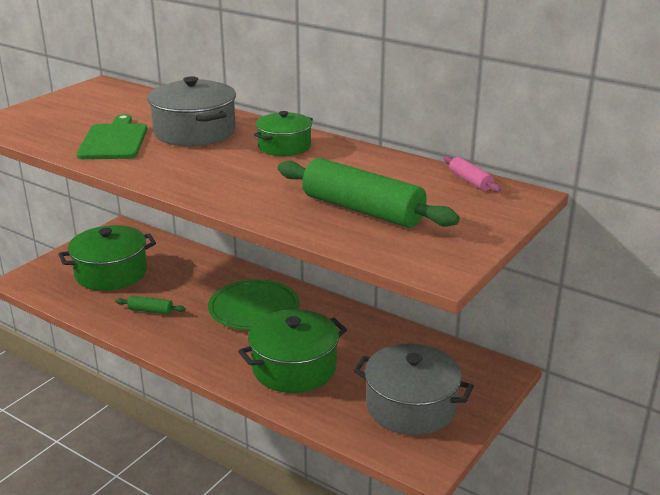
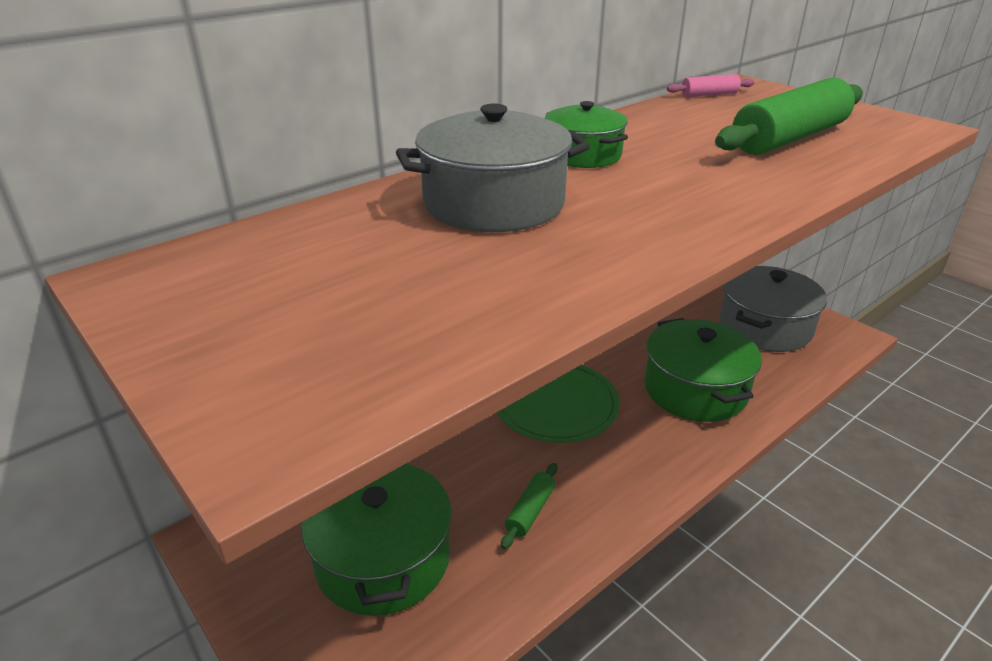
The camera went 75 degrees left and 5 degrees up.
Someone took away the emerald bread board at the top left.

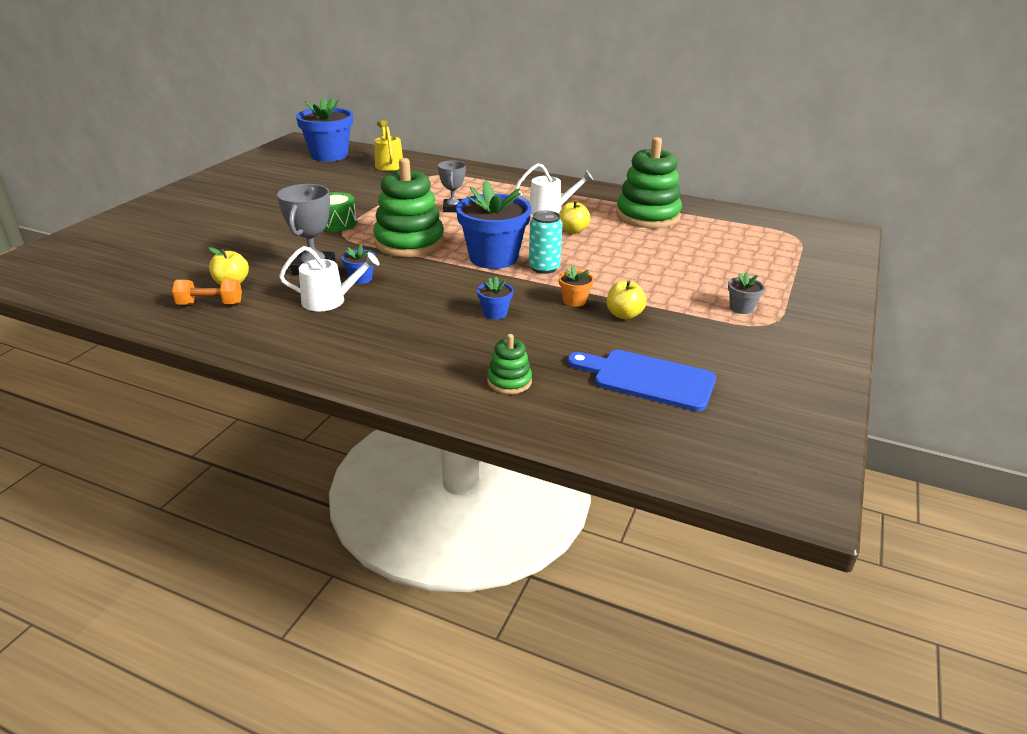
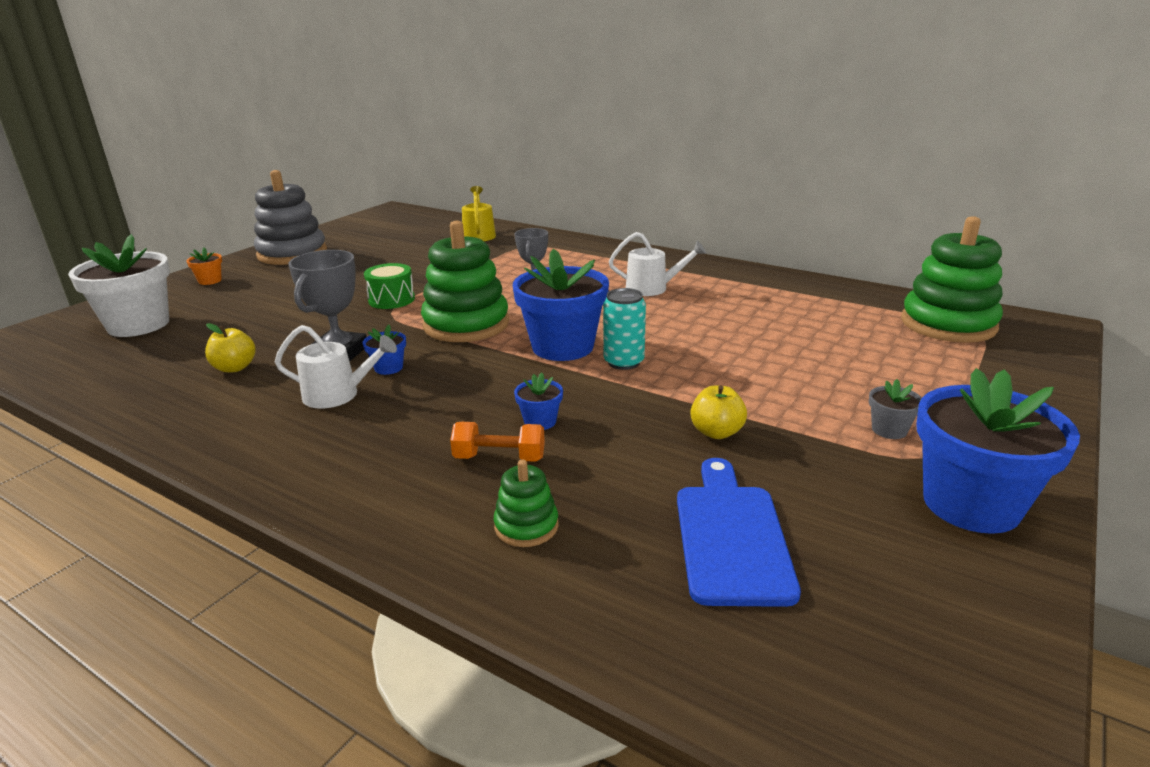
The camera went 10 degrees right and 5 degrees down.
Someone took away the bright yellow toy apple (2nd from left) at the top centre.
Someone put down the white flower pot at the middle left.
Someone put down the ash-grey ring stacker at the top left.
Someone carried the bright orange dumbbell from the middle left to the centre.
Someone carried the cobalt flower pot (1st from left in the first image) from the top left to the middle right.
Someone carried the bright orange flower pot from the centre to the middle left.
Someone carried the emerald ring stacker (3rd from left) from the top centre to the middle right.
Someone rotated the cobalt bread board at the centre by 60 degrees clockwise.

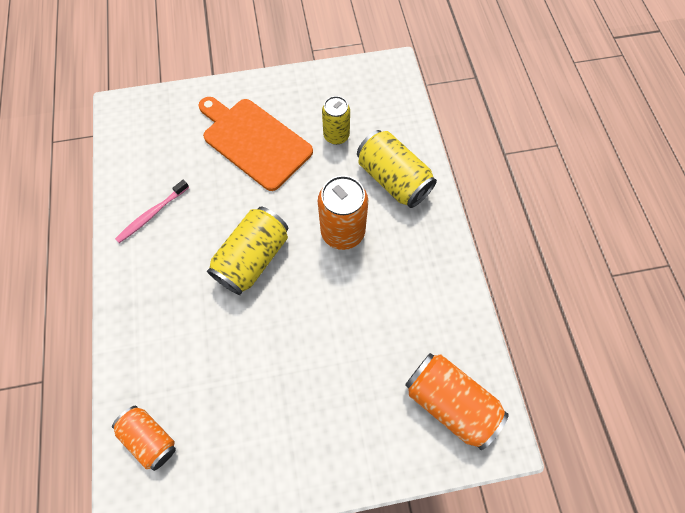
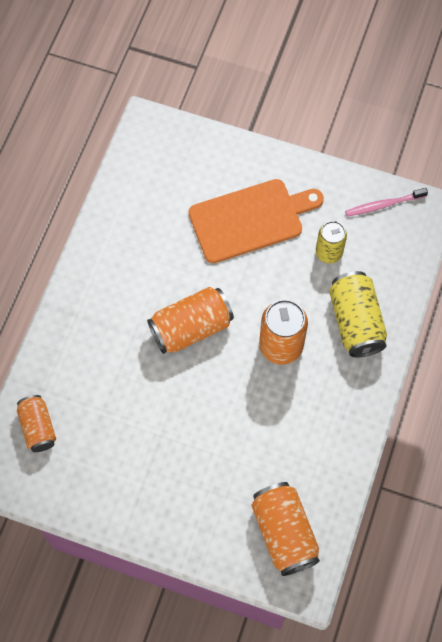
The camera went 30 degrees right and 0 degrees up.
Someone carried the rose-pink tooth brush from the middle left to the top right.
Someone repainted the bright yellow tin (1st from left) at the centre, which became the bright orange tin (2nd from left) at the centre.
Someone rotated the bright orange bread board at the top centre by 90 degrees clockwise.

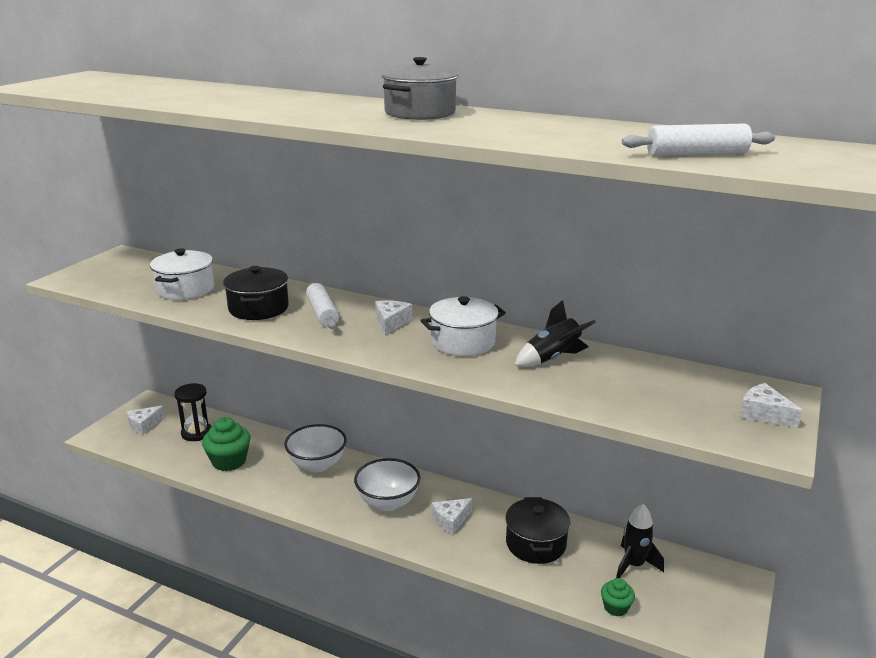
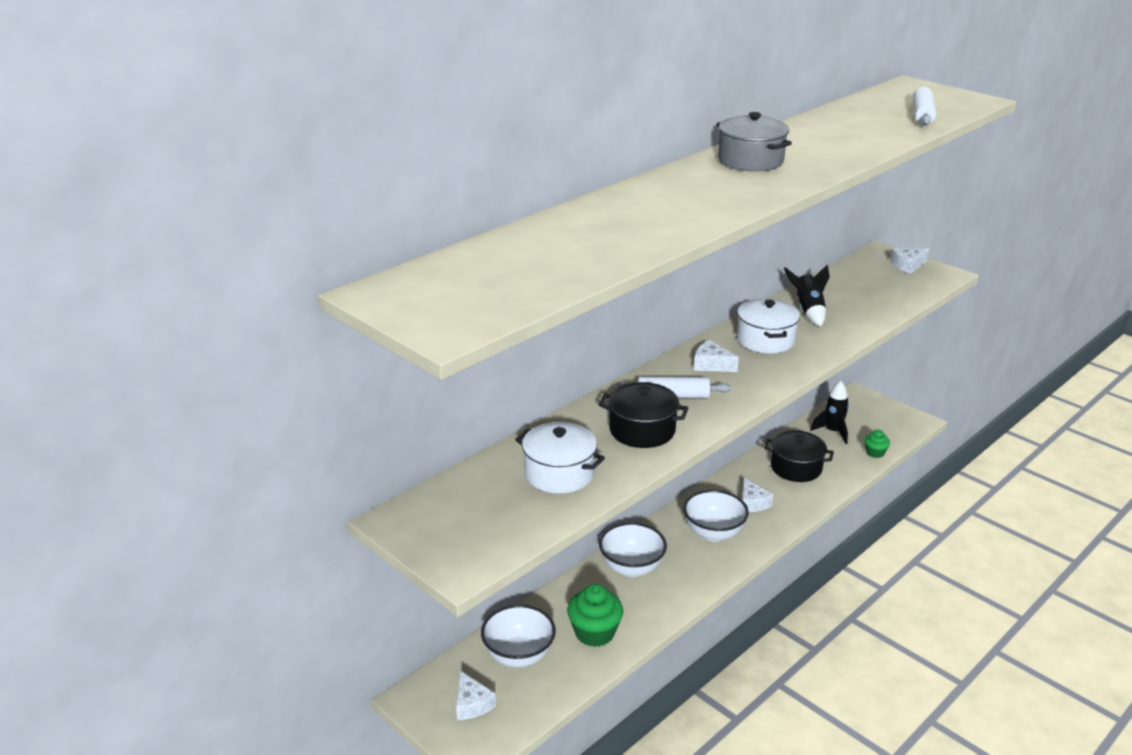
The camera went 70 degrees left and 5 degrees up.
Someone swapped the black sand timer at the middle left for the white deep dish (1st from left) at the bottom centre.

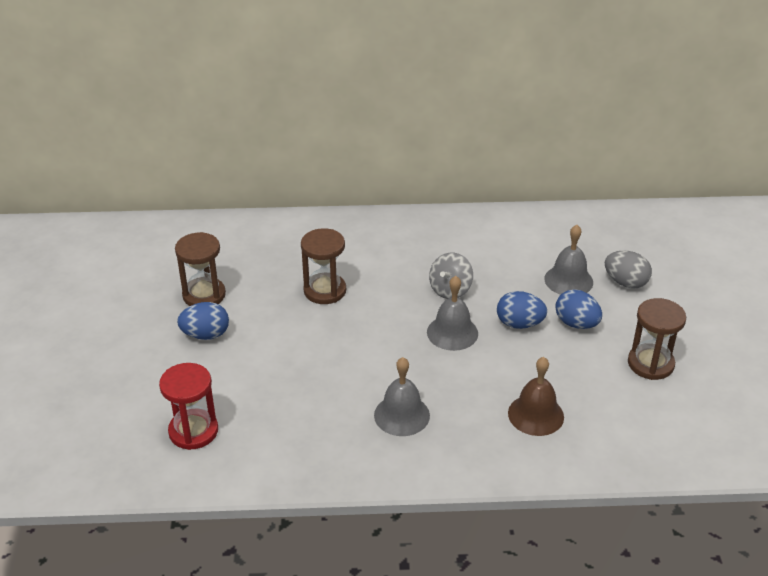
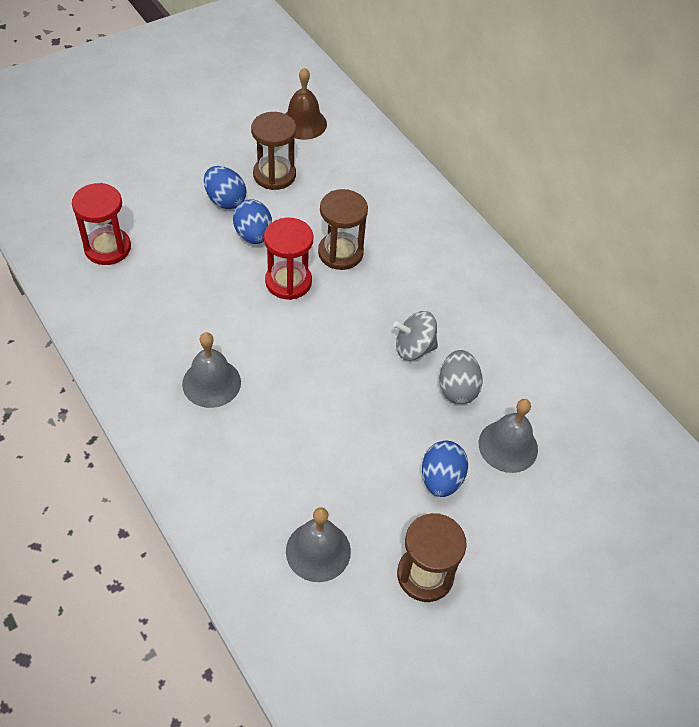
The camera went 55 degrees right and 15 degrees up.
Someone put down the red sand timer (2nd from left) at the centre.
Someone carried the ash-grey school bell (2nd from left) from the centre to the bottom centre.
Someone carried the cobalt egg shape (2nd from left) from the middle right to the top centre.
Someone carried the brown school bell from the bottom right to the top centre.
Someone carried the ash-grey egg shape from the middle right to the centre.

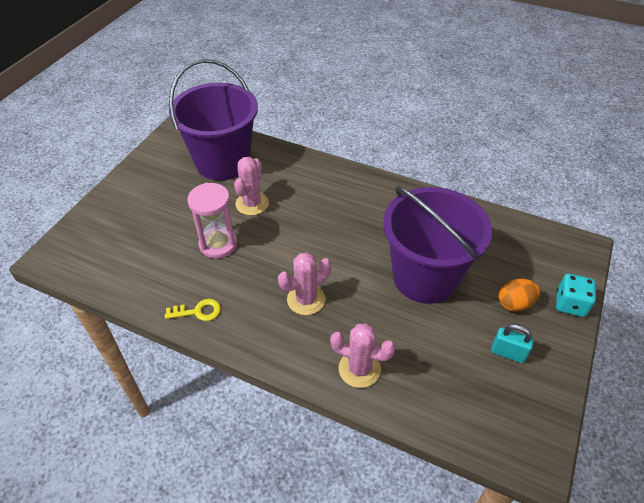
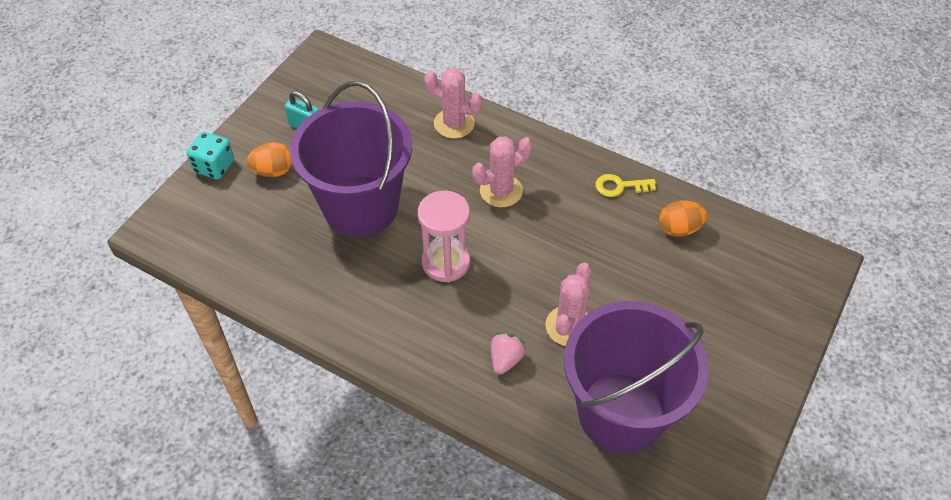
The camera went 175 degrees left and 5 degrees up.
Someone put down the rose-pink strawberry at the bottom centre.
Someone put down the bright orange egg shape (2nd from left) at the middle right.
Someone carried the rose-pink sand timer from the middle left to the centre.

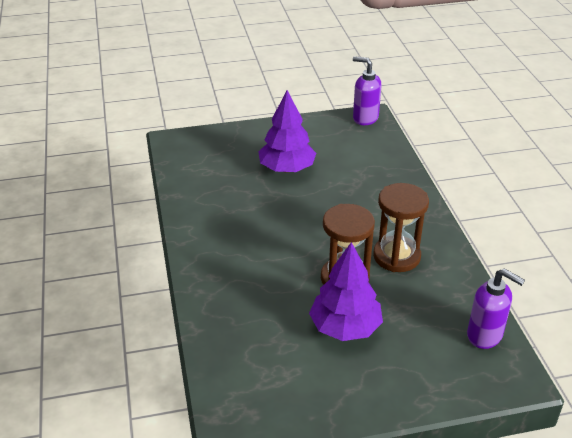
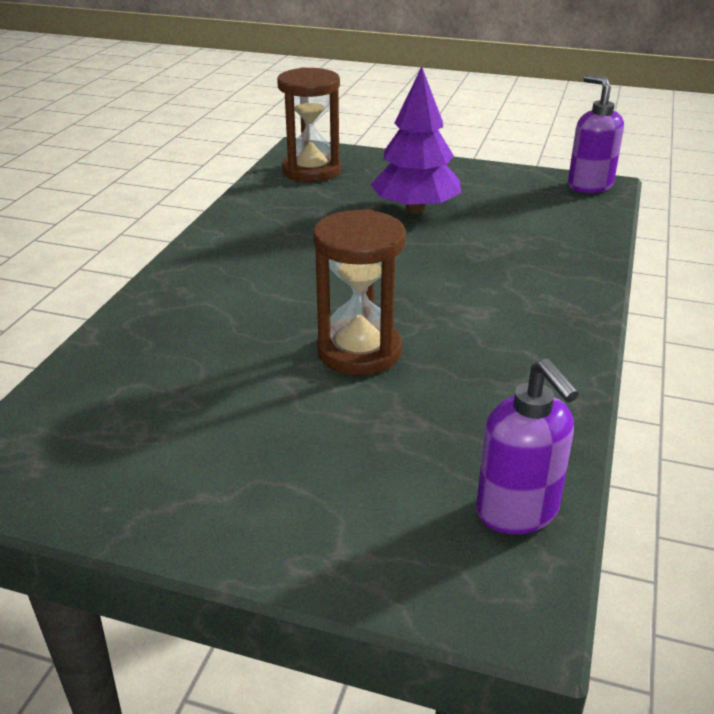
The camera went 30 degrees right and 5 degrees down.
Someone took away the violet toy tree (2nd from left) at the centre.
Someone carried the brown sand timer (2nd from left in the first image) from the middle right to the top centre.

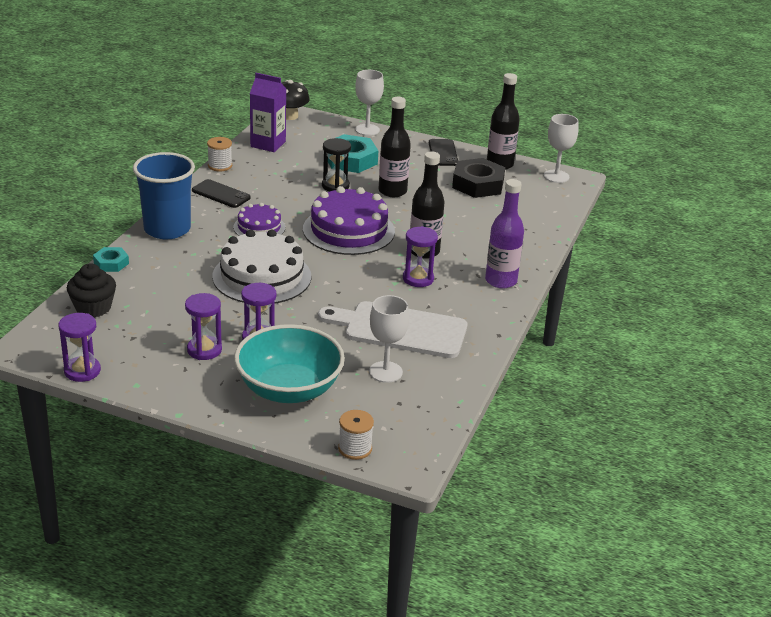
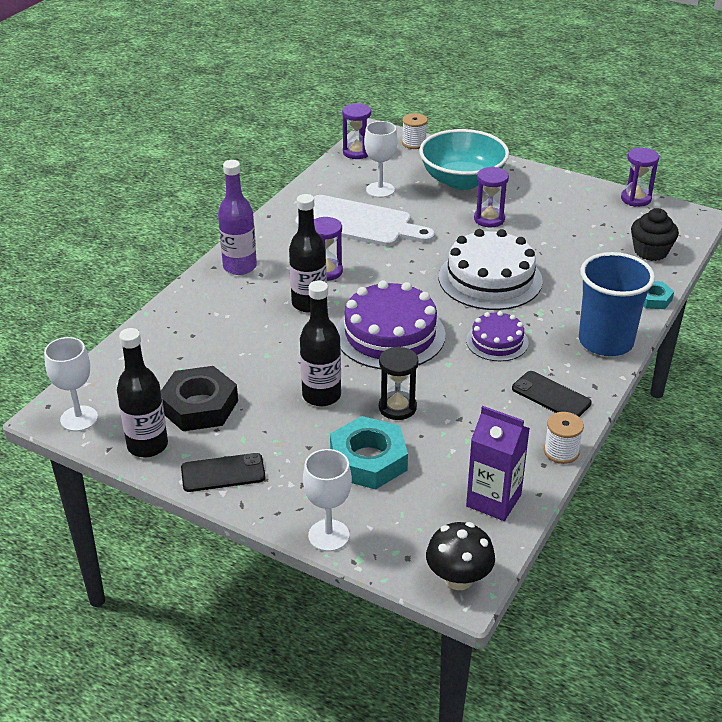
The camera went 170 degrees left and 5 degrees up.
Someone carried the violet sand timer (2nd from left) from the middle left to the top centre.
Someone rotated the black phone (2nd from left in the first image) at the top centre by 75 degrees clockwise.

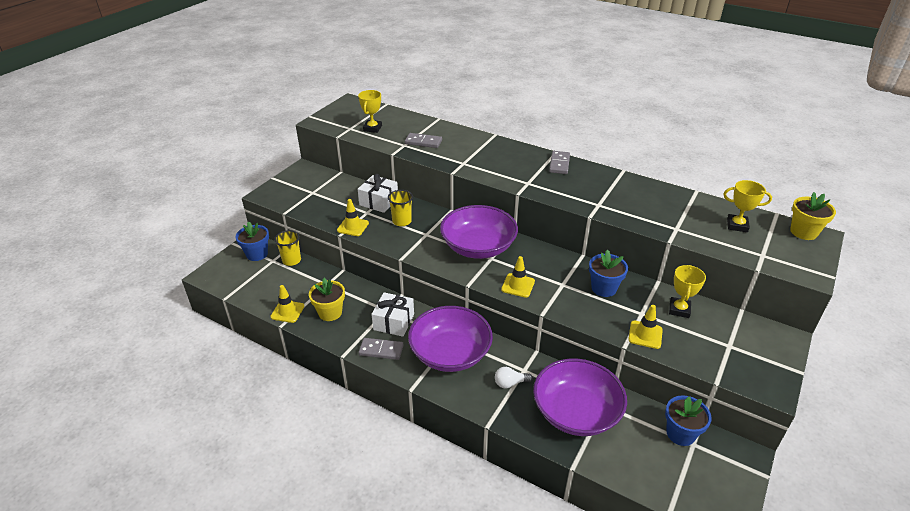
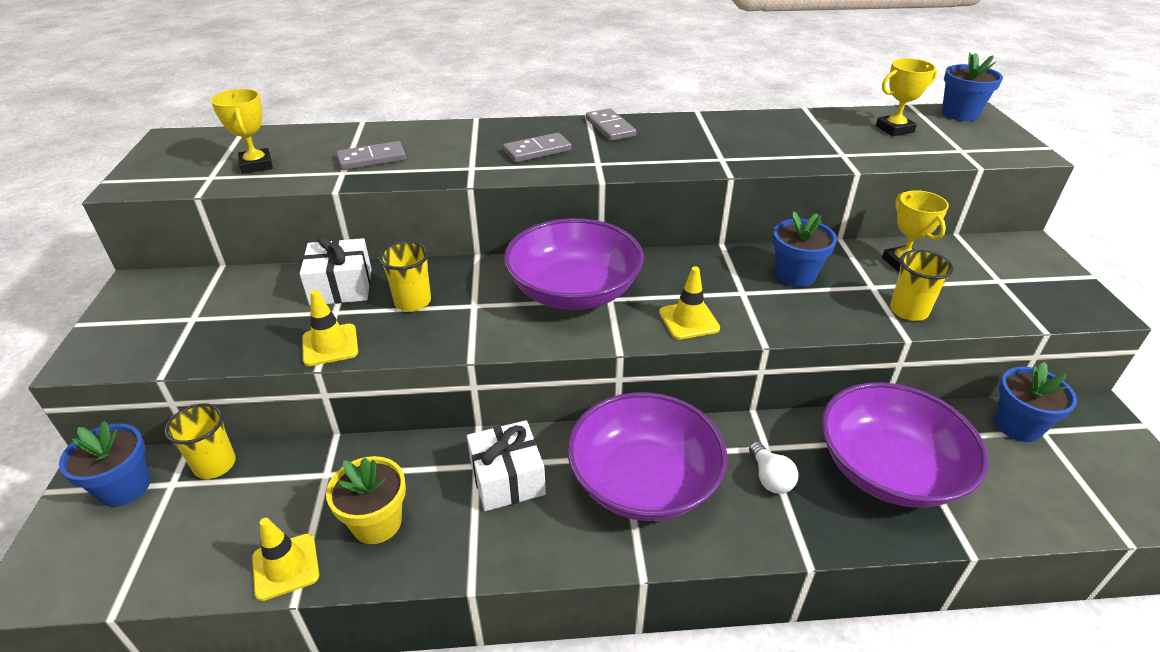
The camera went 35 degrees left and 0 degrees up.
Someone carried the ash-grey domino tile (1st from left in the first image) from the bottom centre to the top centre.
Someone swapped the bright yellow traffic cone (4th from left) at the middle right for the bright yellow cup (3rd from left) at the middle right.
Someone repainted the bright yellow flower pot (2nd from left) at the middle right, which became the cobalt flower pot (3rd from left) at the top right.
Someone rotated the white lightbulb at the bottom centre by 60 degrees counterclockwise.

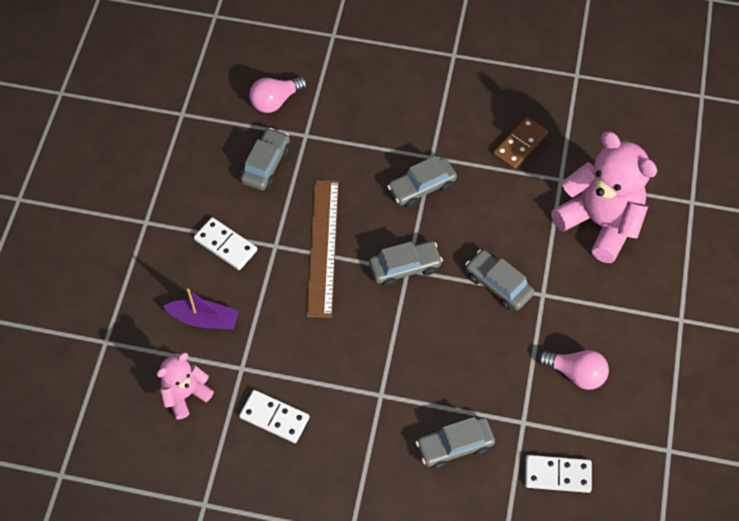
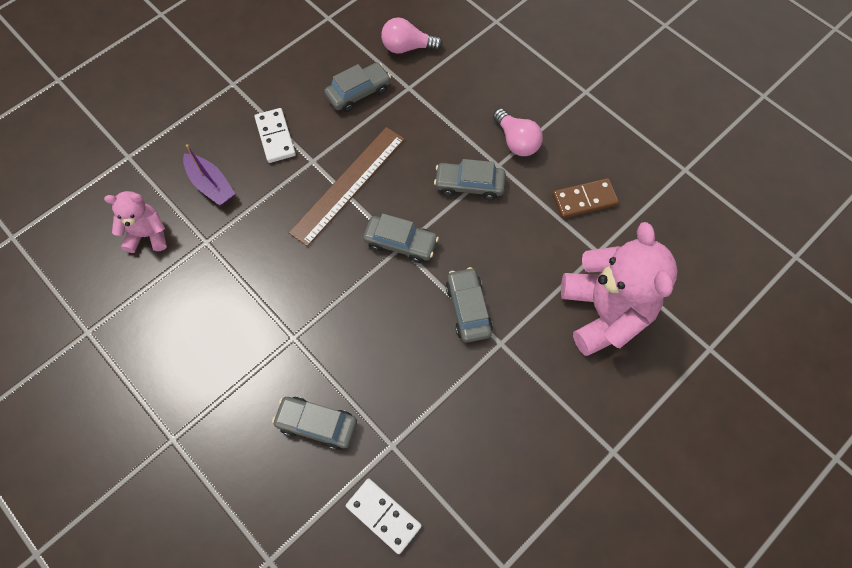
The camera went 35 degrees right and 5 degrees up.
Someone took away the white domino tile (2nd from left) at the bottom centre.
Someone carried the rose-pink lightbulb (2nd from left) from the bottom right to the top centre.

